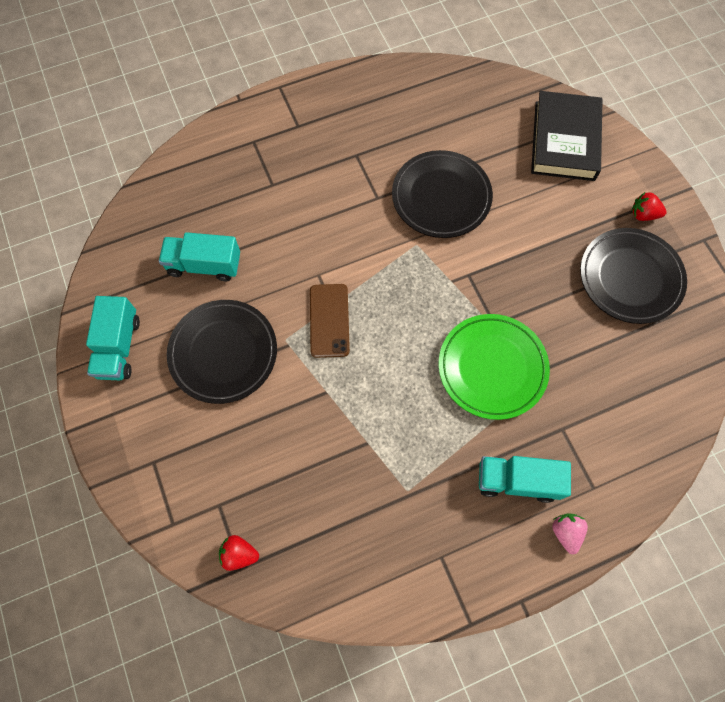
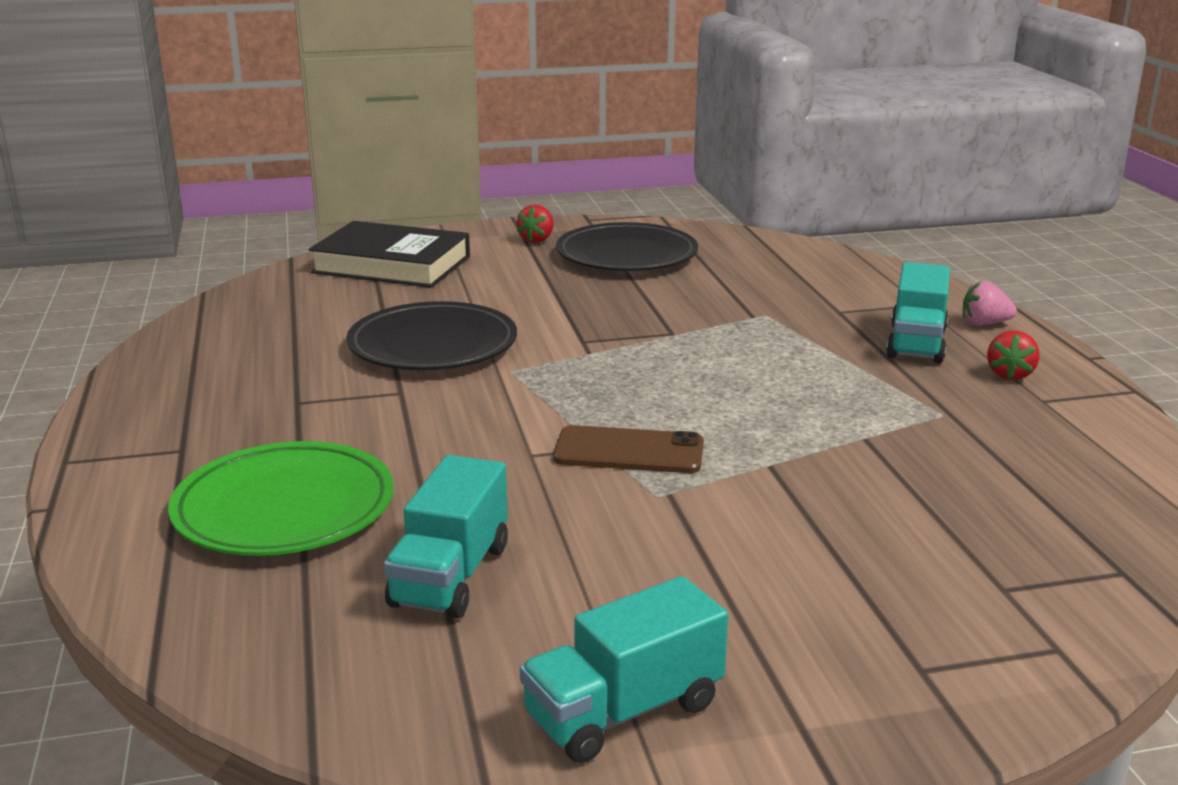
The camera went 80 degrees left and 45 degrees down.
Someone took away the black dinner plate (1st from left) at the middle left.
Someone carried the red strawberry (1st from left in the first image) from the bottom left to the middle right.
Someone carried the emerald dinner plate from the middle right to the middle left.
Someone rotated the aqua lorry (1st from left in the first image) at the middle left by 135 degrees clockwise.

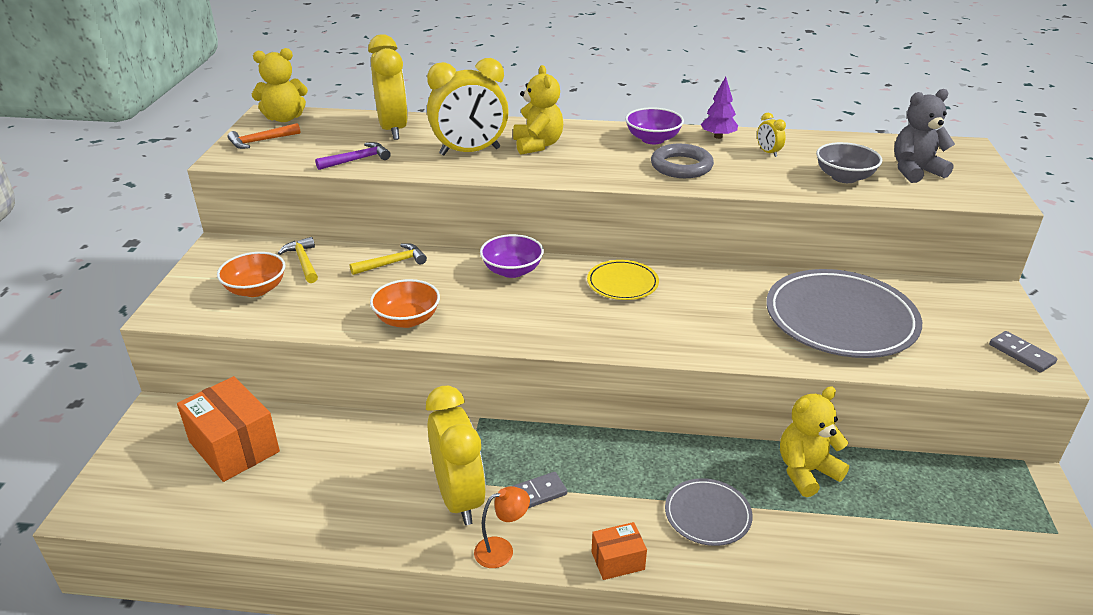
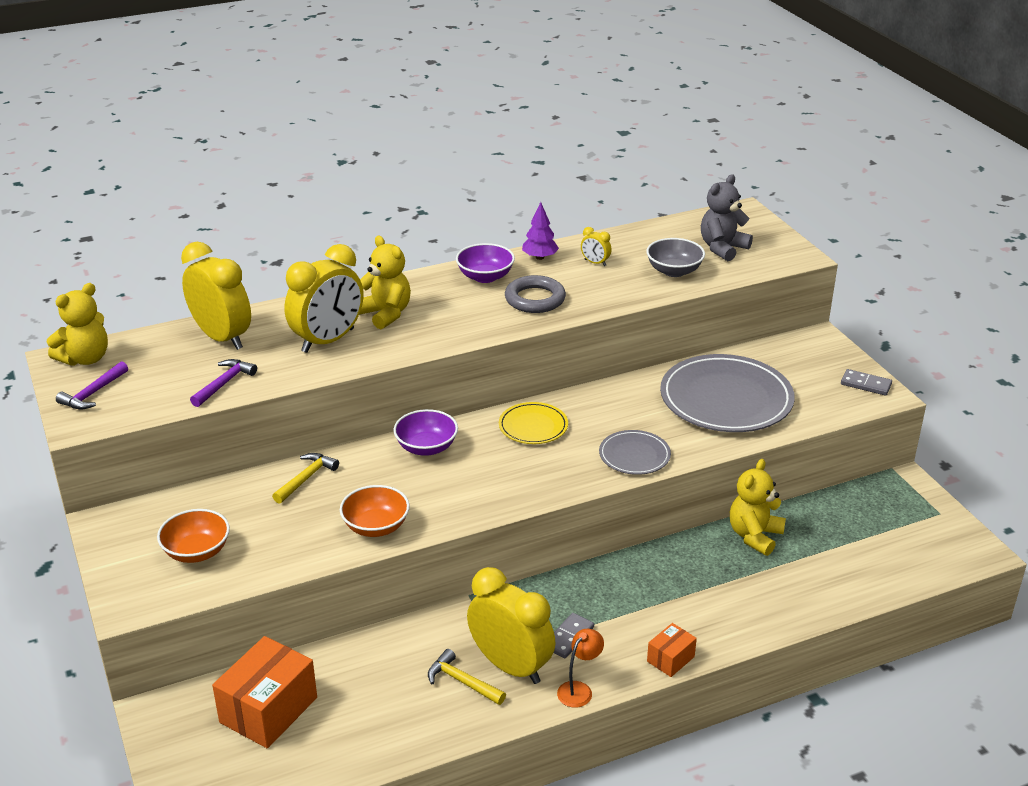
The camera went 30 degrees left and 0 degrees up.
Someone carried the bright yellow hammer (1st from left in the first image) from the middle left to the bottom centre.
Someone carried the ash-grey dinner plate (1st from left) from the bottom centre to the centre.
Someone repainted the bright orange hammer at the top left, which became the violet hammer (1st from left) at the middle left.
Someone rotated the bright orange parcel (1st from left) at the bottom left by 75 degrees counterclockwise.

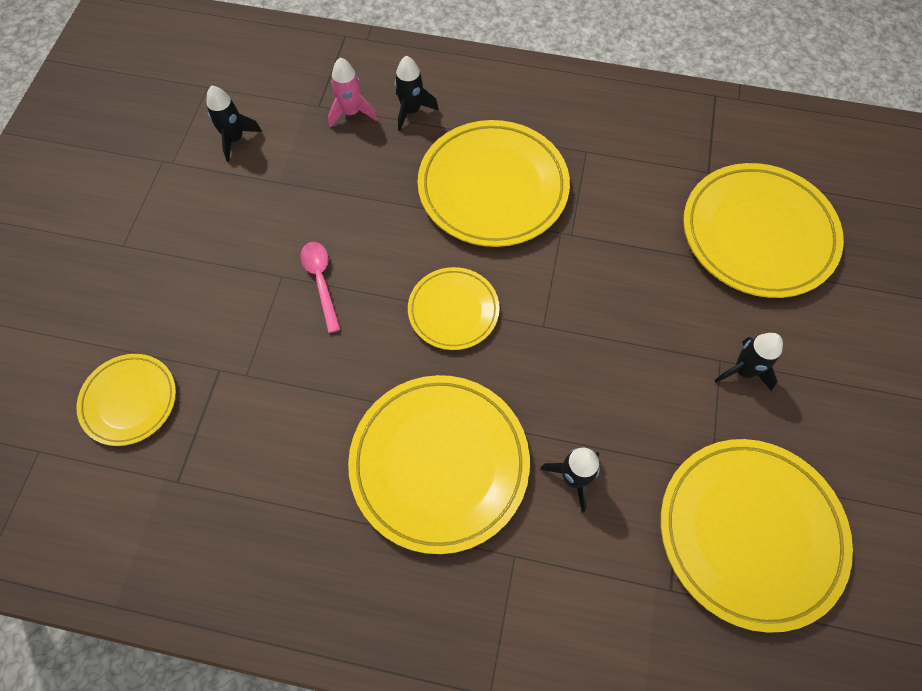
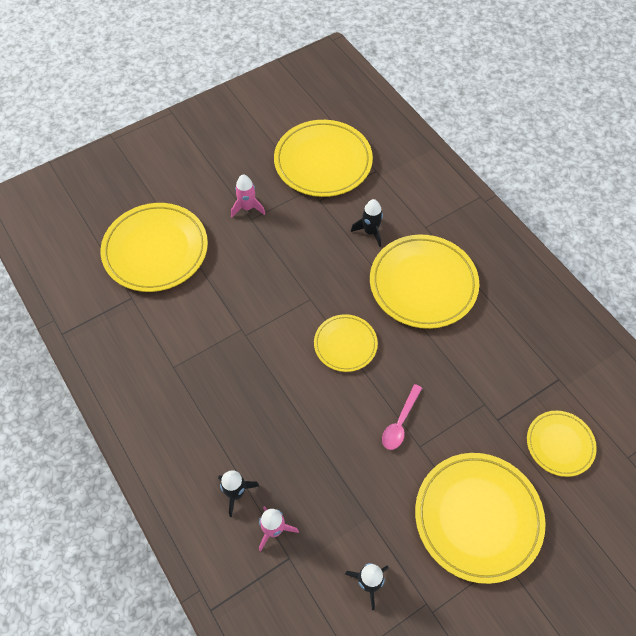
The camera went 135 degrees left and 5 degrees down.
Someone carried the bright yellow dinner plate (4th from left in the first image) from the top centre to the bottom right.
Someone repainted the black rocket (4th from left) at the middle right, which became the rose-pink rocket (1st from left) at the top centre.

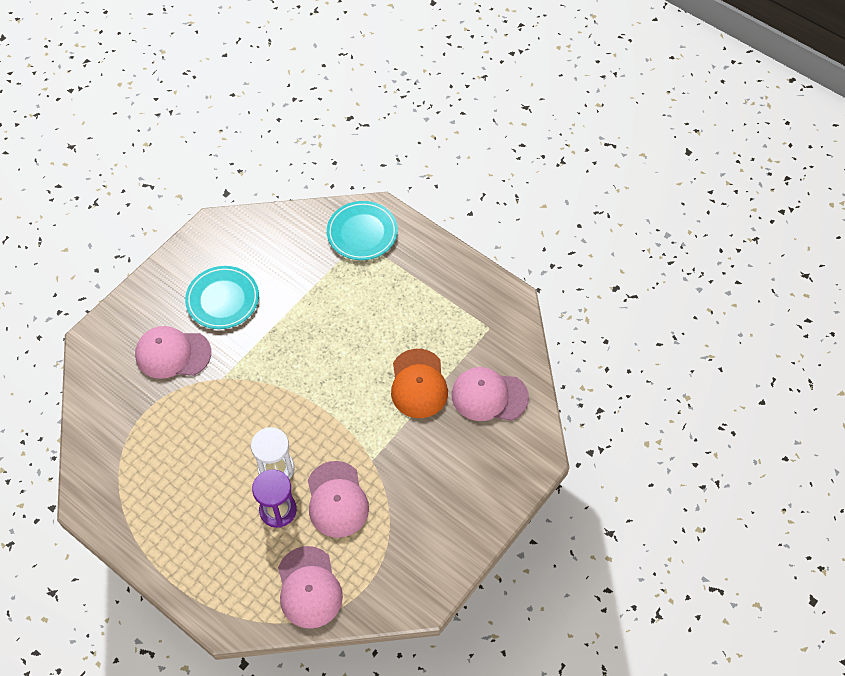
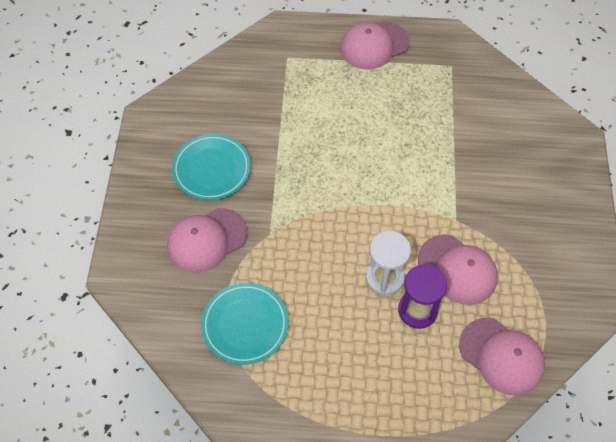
The camera went 35 degrees left and 0 degrees up.
Someone took away the bright orange peaked cap at the centre.
Someone carried the aqua dinner plate (2nd from left) from the centre to the bottom centre.
Someone carried the rose-pink peaked cap (4th from left in the first image) from the centre to the top centre.

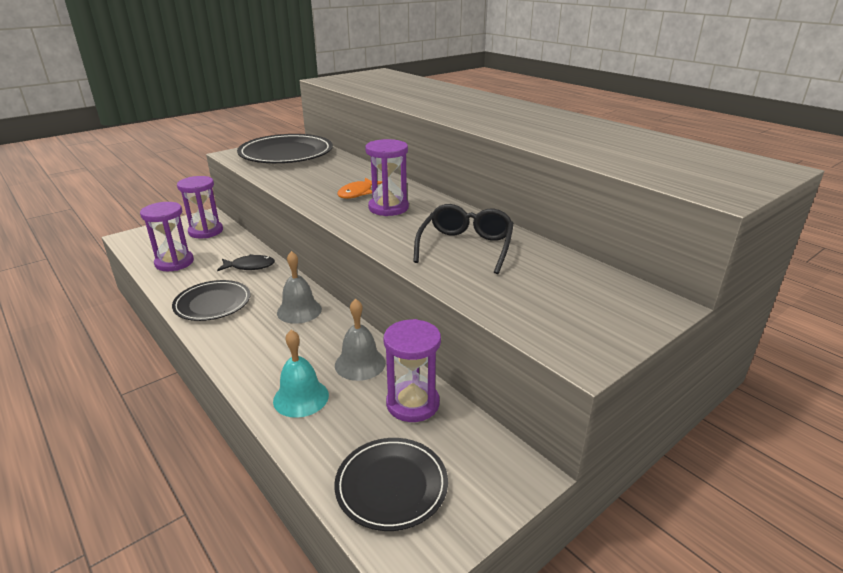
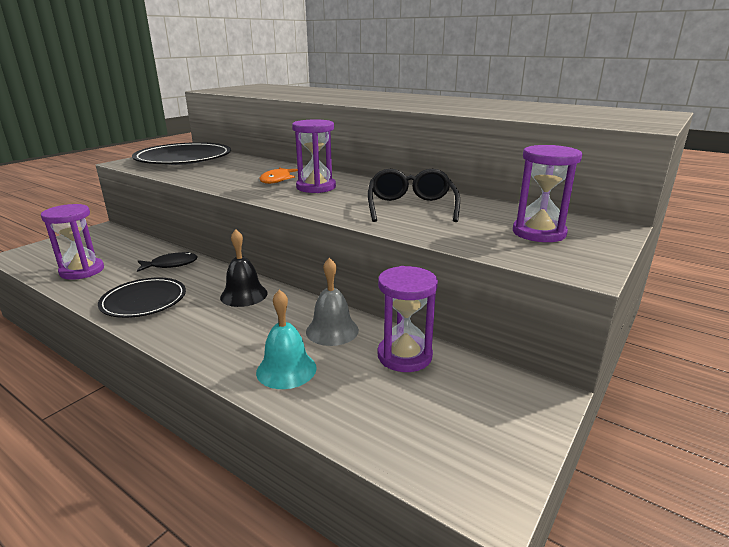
The camera went 15 degrees left and 5 degrees down.
Someone took away the black dinner plate (3rd from left) at the bottom centre.
Someone carried the violet sand timer (2nd from left in the first image) from the middle left to the middle right.
Someone repainted the ash-grey school bell (1st from left) at the centre, which became the black school bell at the centre.

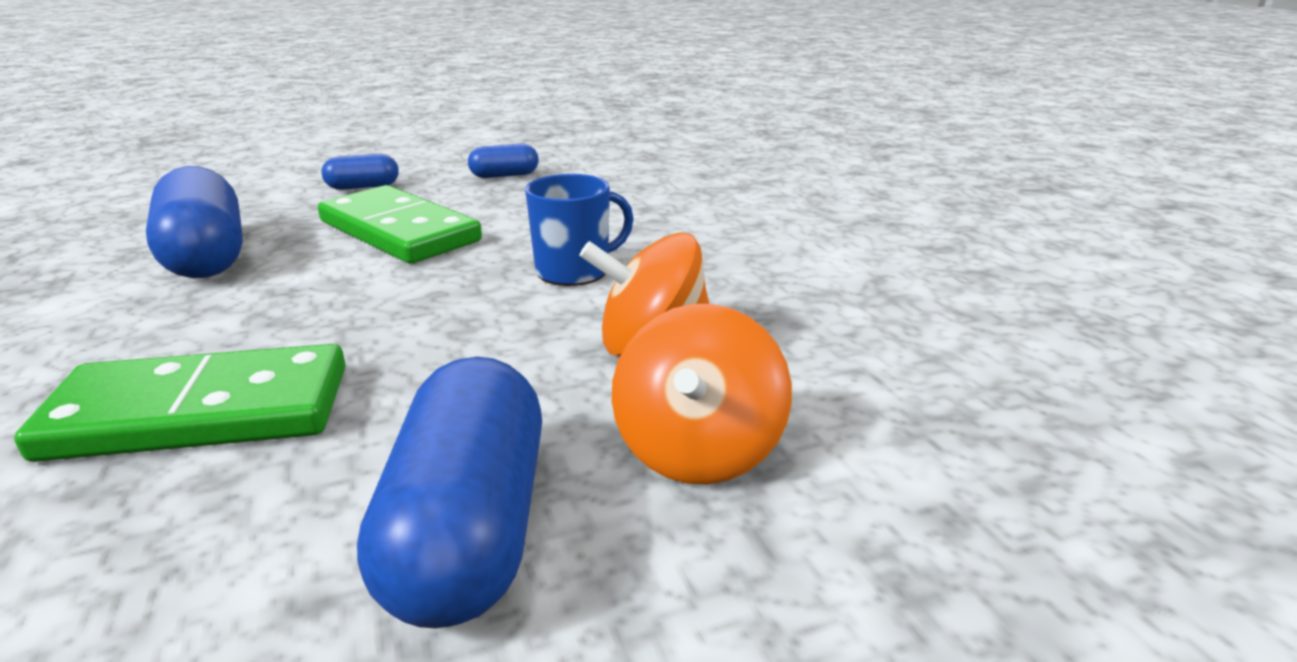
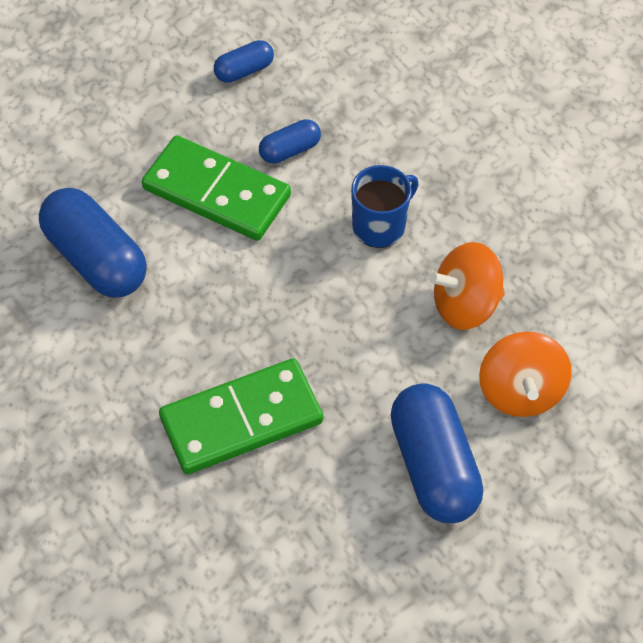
The camera went 15 degrees left and 30 degrees up.
Someone carried the cobalt capsule (2nd from left in the first image) from the top left to the top centre.

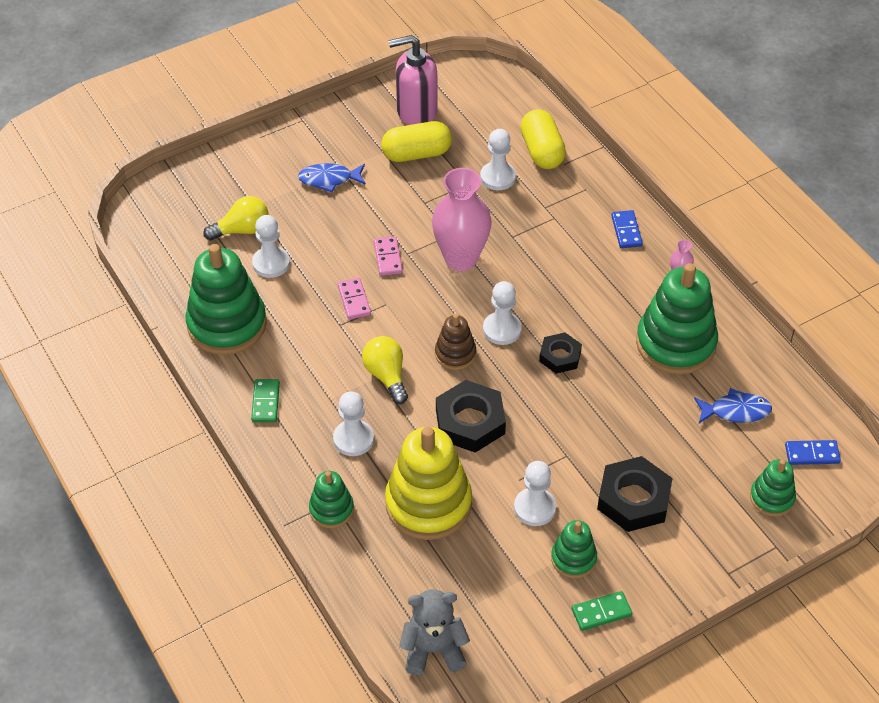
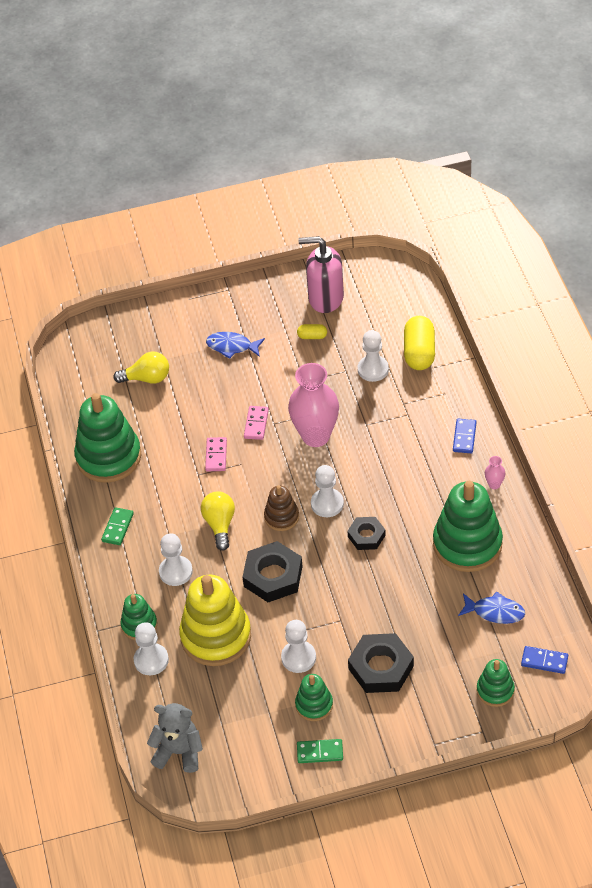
The camera went 20 degrees right and 0 degrees up.
Someone carried the white game pawn (1st from left) from the middle left to the bottom left.
Someone scaled the bright yellow capsule (1st from left) at the top centre by 0.49.

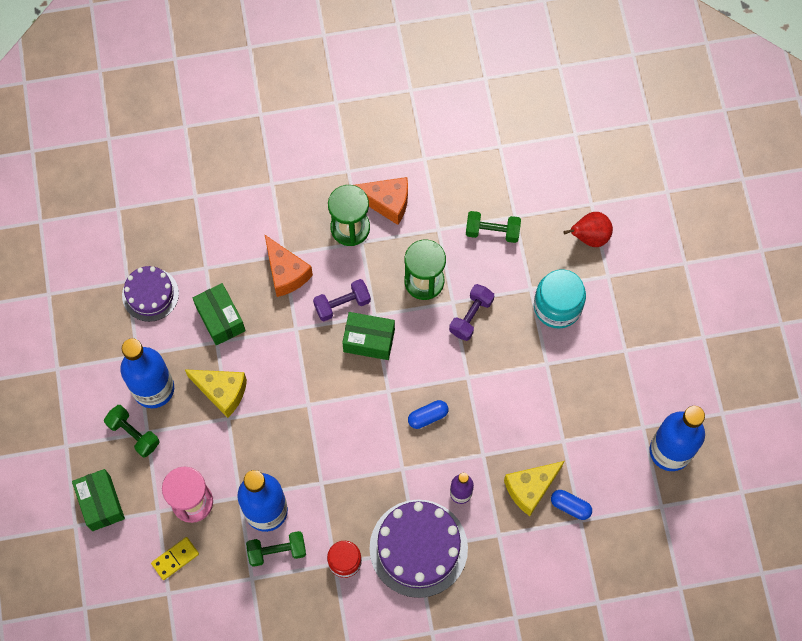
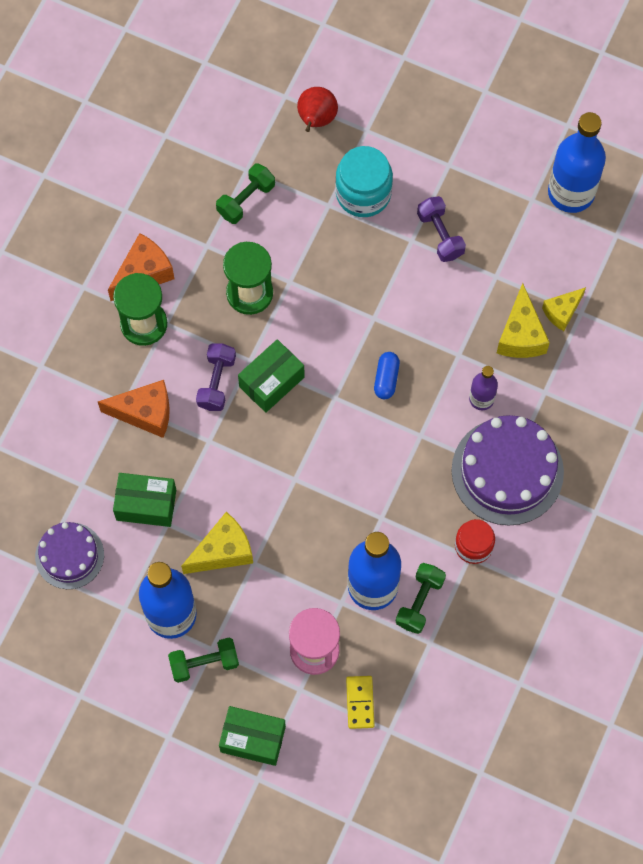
The camera went 55 degrees left and 0 degrees up.
Someone carried the violet dumbbell (2nd from left) from the centre to the top right.
Someone swapped the cobalt capsule (2nd from left) at the bottom right for the bright yellow cheese (3rd from left) at the middle right.

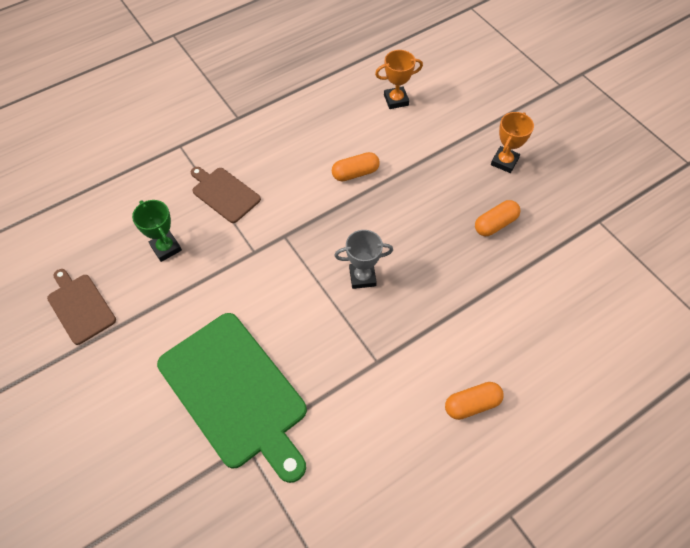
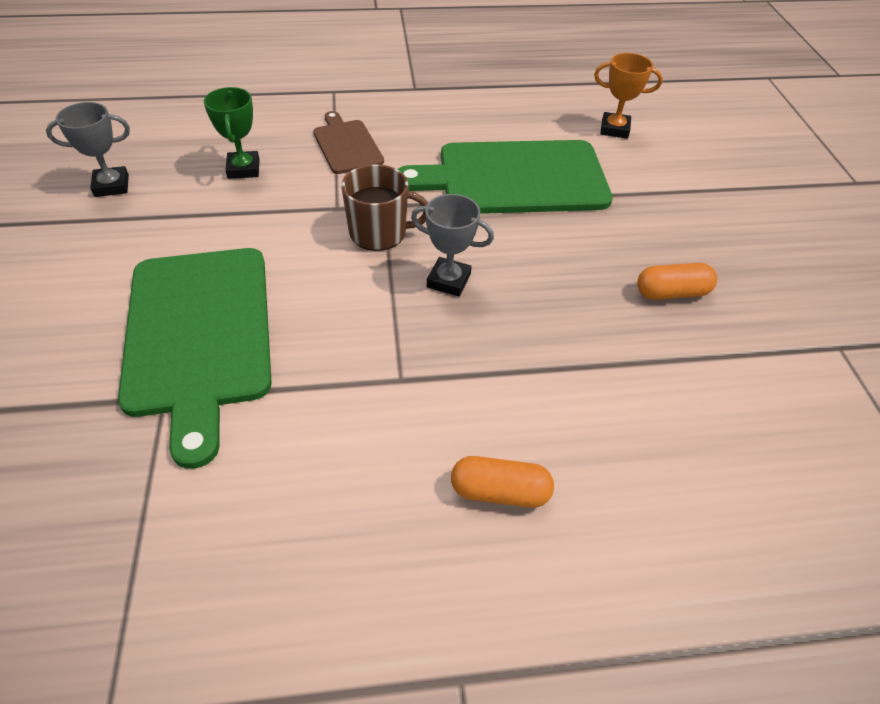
The camera went 25 degrees right and 10 degrees down.
Someone took away the bright orange prize cup (2nd from left) at the top right.
Someone put down the brown tea mug at the top centre.
Someone swapped the brown bread board (1st from left) at the middle left for the ash-grey prize cup (1st from left) at the top left.
Someone swapped the bright orange capsule (1st from left) at the top centre for the emerald bread board (2nd from left) at the top centre.

